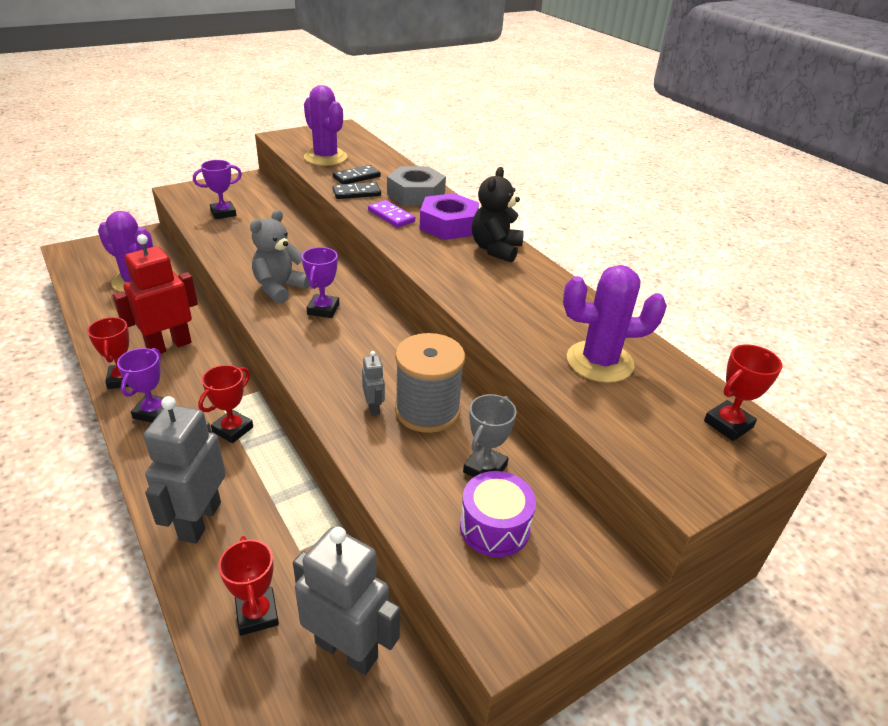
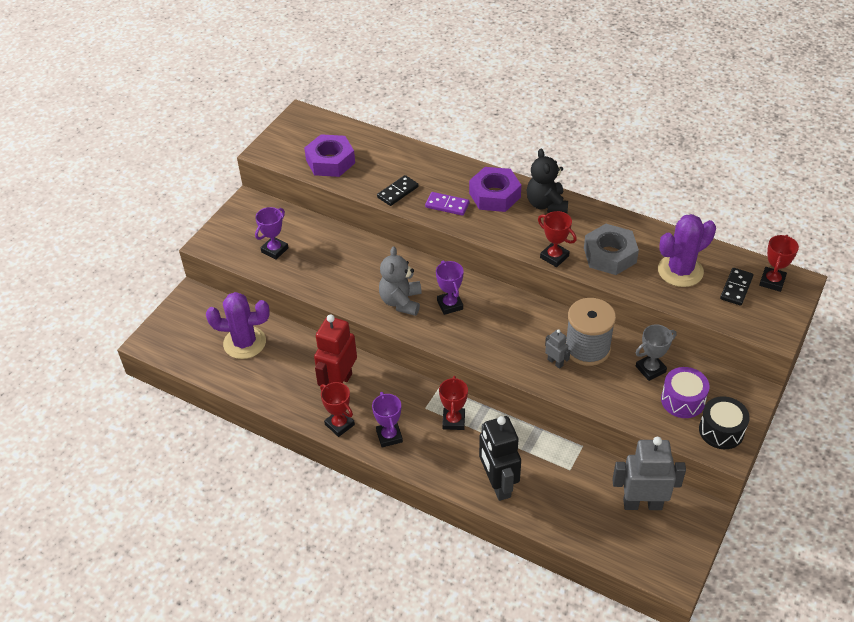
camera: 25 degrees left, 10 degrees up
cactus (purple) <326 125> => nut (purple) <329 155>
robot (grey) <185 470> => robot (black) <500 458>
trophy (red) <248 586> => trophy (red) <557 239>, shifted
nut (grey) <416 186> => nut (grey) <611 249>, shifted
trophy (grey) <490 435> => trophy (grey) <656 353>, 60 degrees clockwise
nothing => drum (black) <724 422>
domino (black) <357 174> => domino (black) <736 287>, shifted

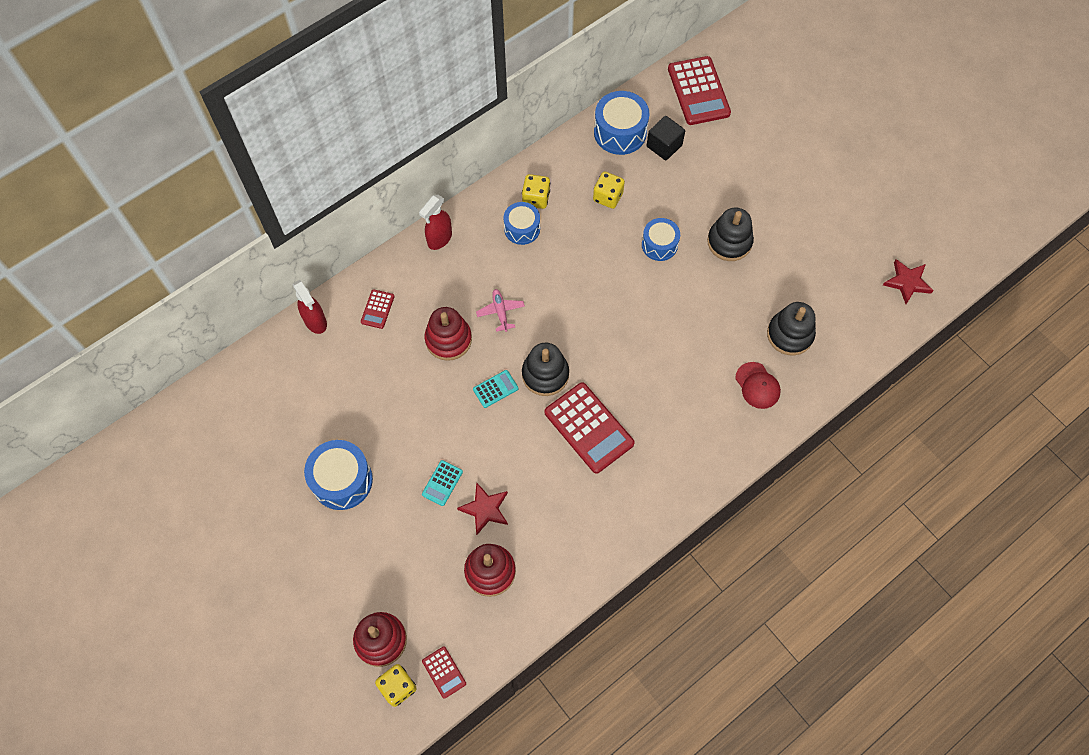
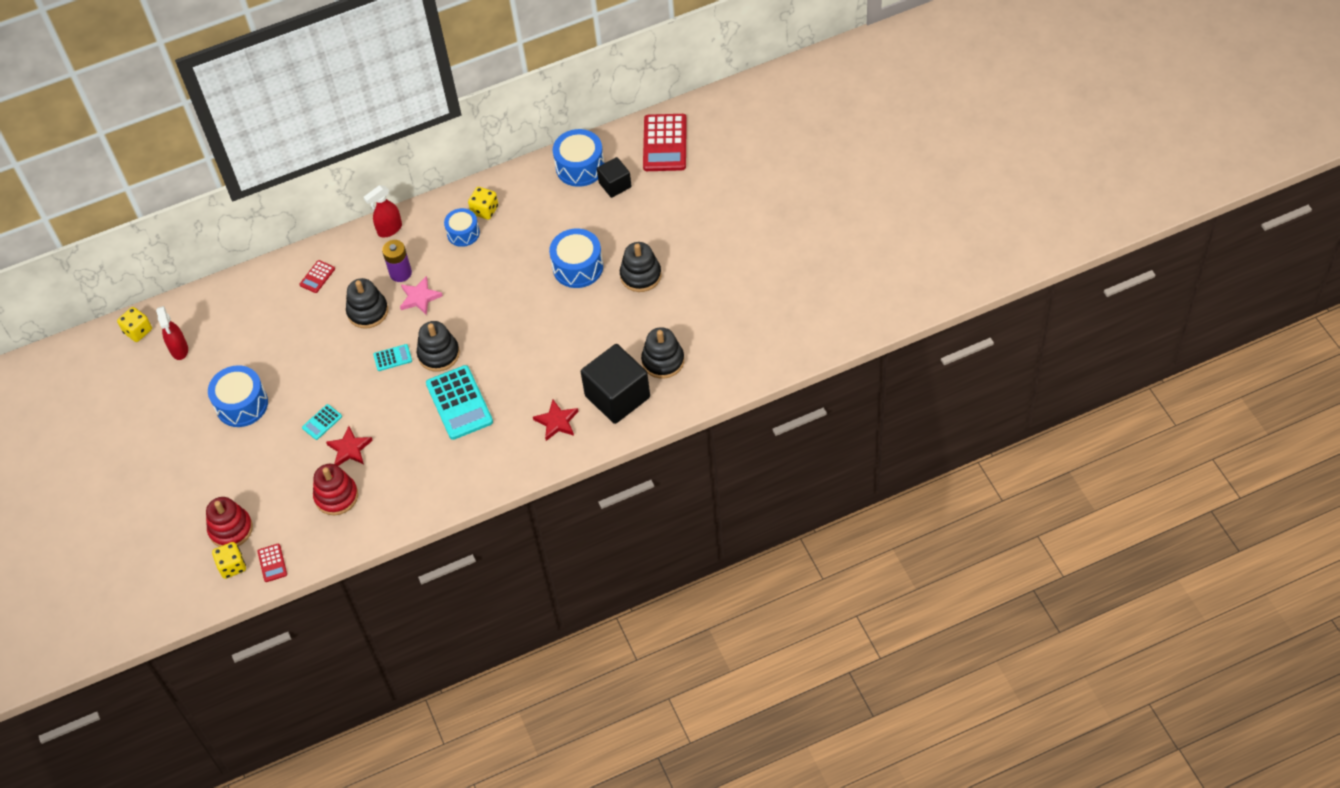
camera: 20 degrees right, 10 degrees down
dice (yellow) <609 190> => dice (yellow) <134 324>, shifted
spray bottle (red) <310 307> => spray bottle (red) <172 333>, shifted
stacking toy (red) <448 334> => stacking toy (black) <367 303>
nothing => battery (purple) <397 261>
plane (pink) <500 310> => star (pink) <421 295>
calculator (red) <590 428> => calculator (turquoise) <459 402>
star (red) <908 281> => star (red) <556 420>, shifted
drum (blue) <661 239> => drum (blue) <576 258>, x1.53
cap (red) <758 385> => cube (black) <615 384>

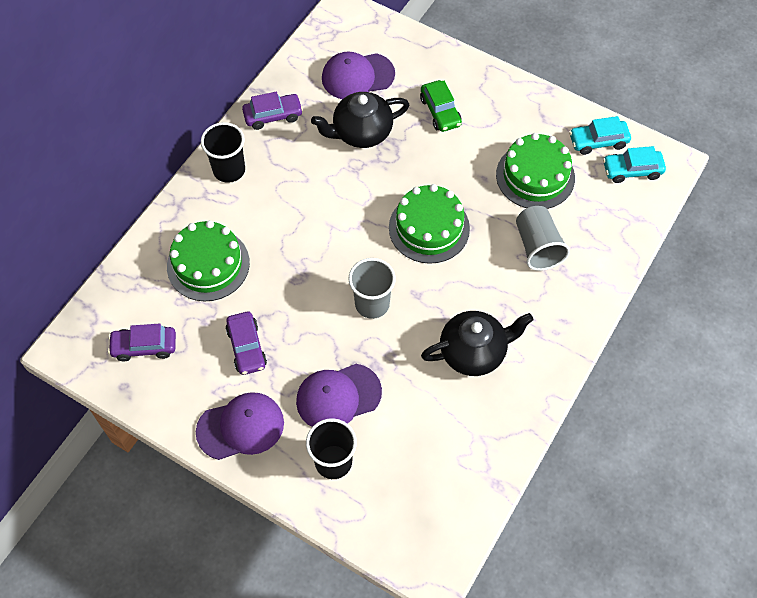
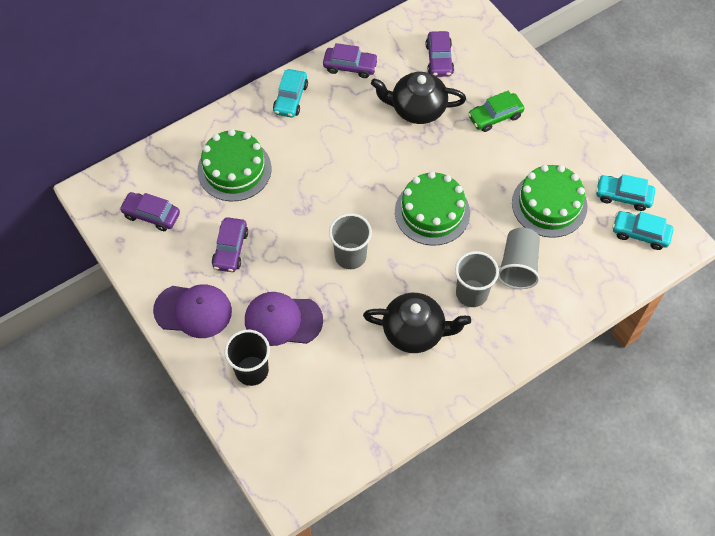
camera: 25 degrees right, 0 degrees up
cup (black) <223 152> => car (turquoise) <290 93>
cap (purple) <358 75> => car (purple) <440 54>
nothing => cup (grey) <477 279>
car (green) <441 106> => car (green) <496 111>, 60 degrees clockwise

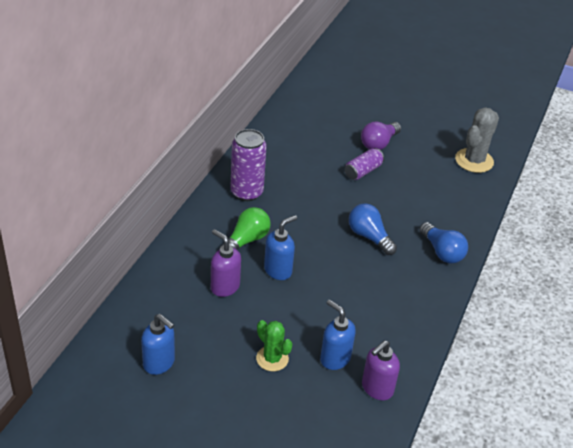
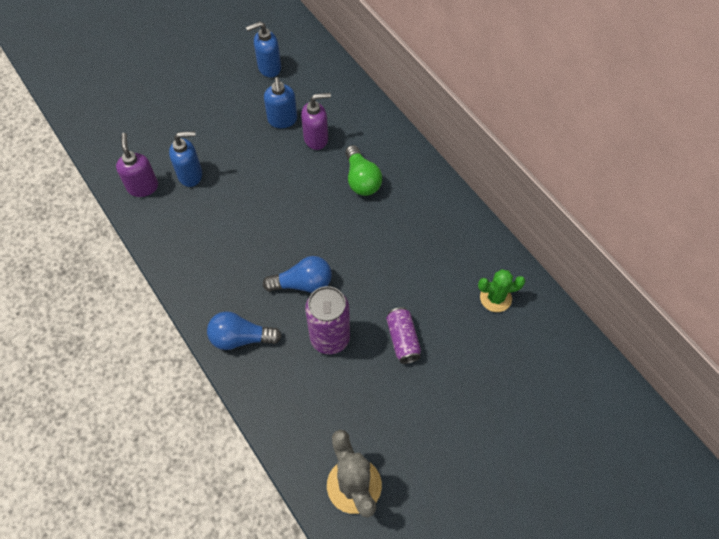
camera: 125 degrees right, 20 degrees up
soap dispenser (blue) <280 247> => soap dispenser (blue) <280 102>, shifted
can (purple) <248 165> => can (purple) <327 320>, shifted
cactus (green) <274 345> => cactus (green) <502 290>, shifted
light bulb (purple) <381 136> => nothing

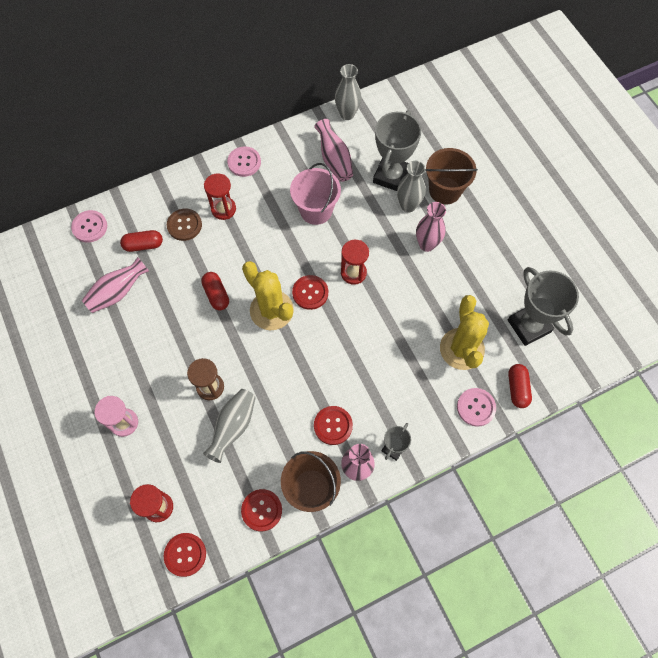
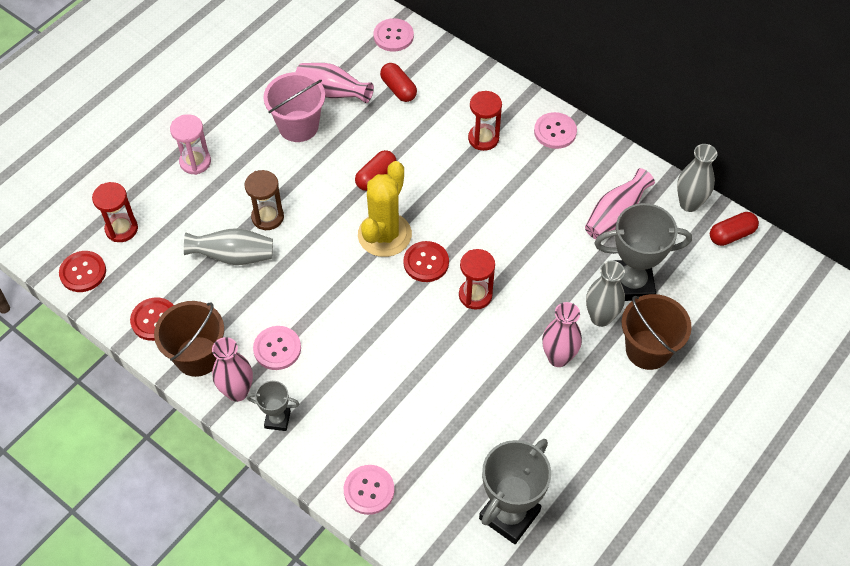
camera: 65 degrees right, 10 degrees down
button (red) <333 425> => button (pink) <277 348>
bucket (pink) <315 194> => bucket (pink) <294 107>, shifted
capsule (red) <520 386> => capsule (red) <734 229>, shifted
button (brown) <184 225> => nothing
cactus (yellow) <464 332> => nothing

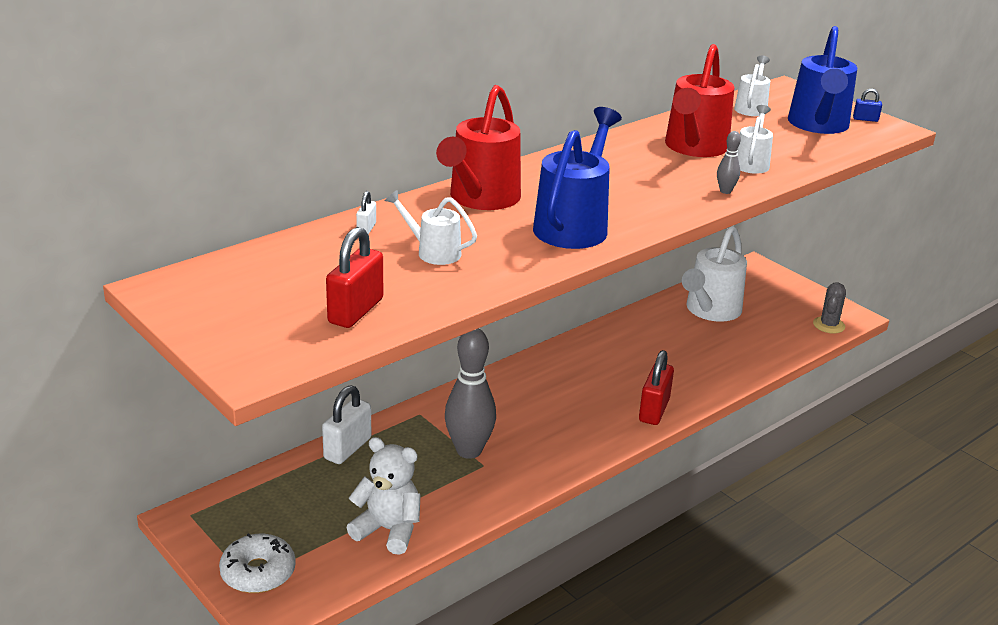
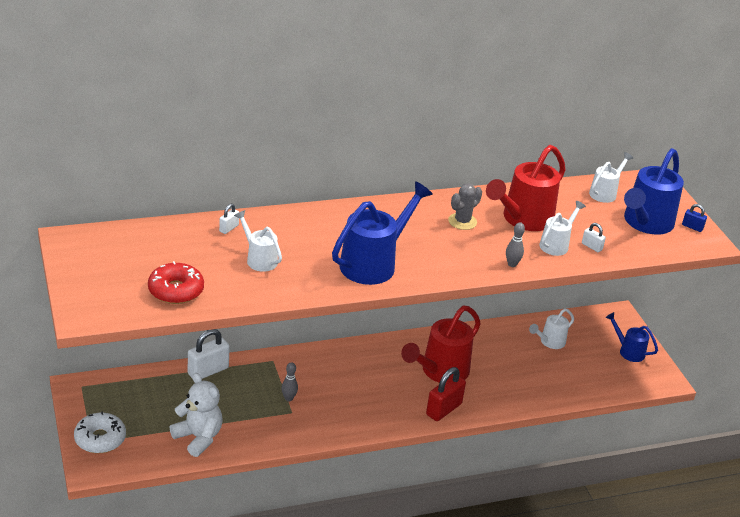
camera: 20 degrees right, 5 degrees up
padlock (red) <354 277> => donut (red) <176 282>
bowling pin (grey) <470 393> => bowling pin (grey) <289 381>, x0.44
watering can (red) <478 147> => watering can (red) <441 344>, shifted
cactus (grey) <829 308> => cactus (grey) <465 206>, shifted
watering can (white) <714 274> => watering can (white) <551 328>, x0.55
nothing => padlock (white) <594 237>
nothing => watering can (blue) <631 337>

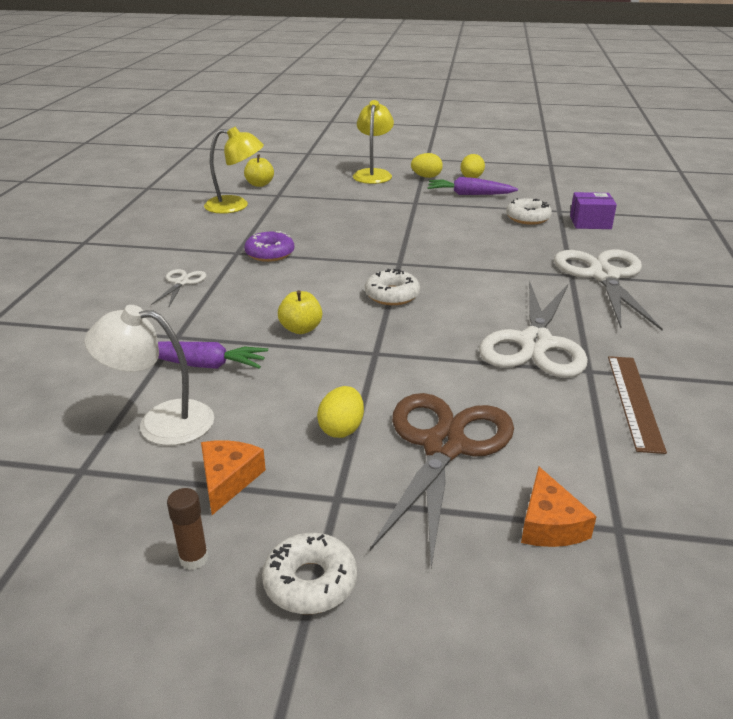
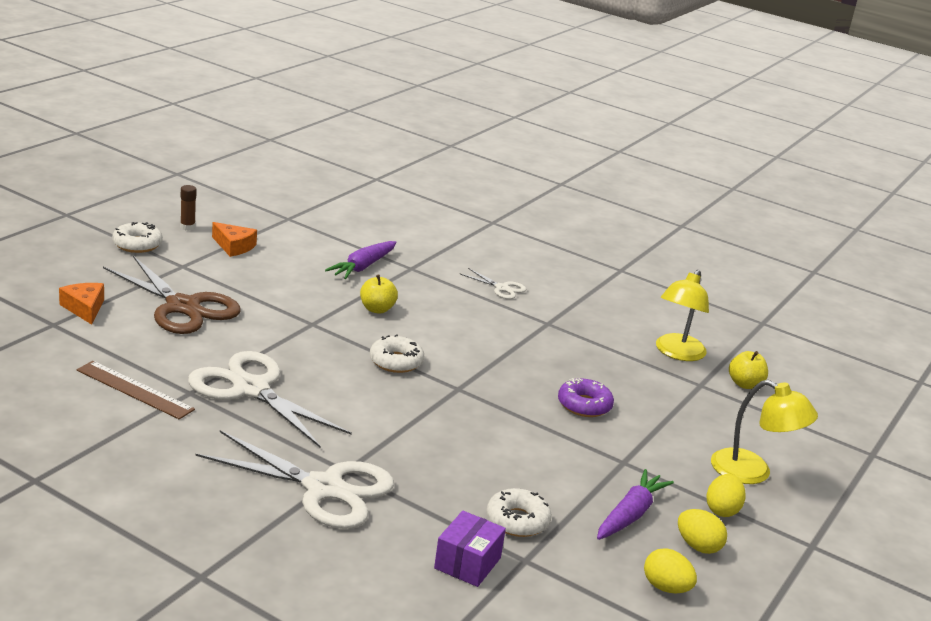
camera: 110 degrees right, 5 degrees down
cheese (orange) <559 507> => cheese (orange) <81 304>, 45 degrees clockwise
donut (purple) <269 246> => donut (purple) <586 397>, shifted
egg (yellow) <340 412> => egg (yellow) <670 570>, shifted
lamp (white) <149 375> => nothing

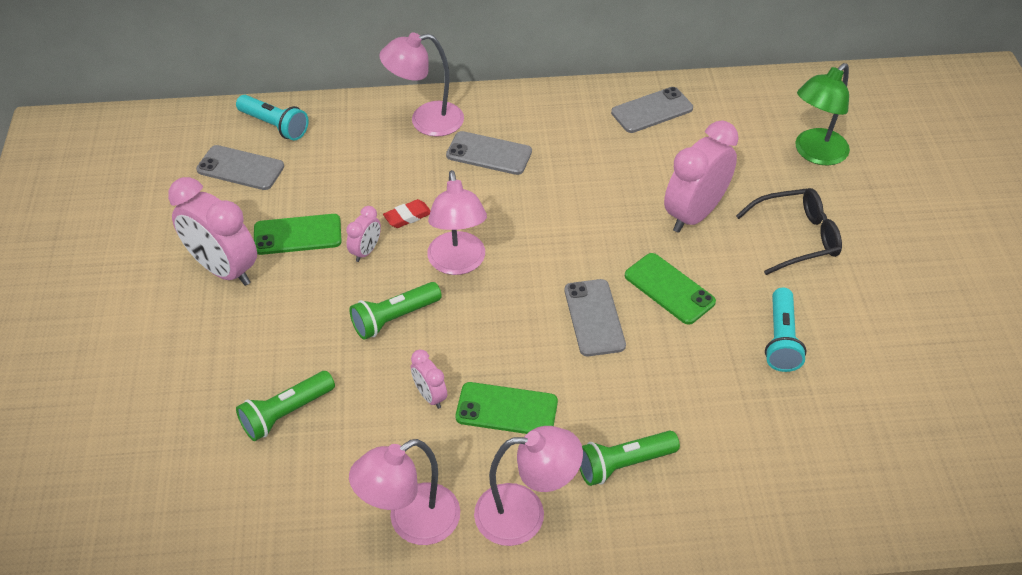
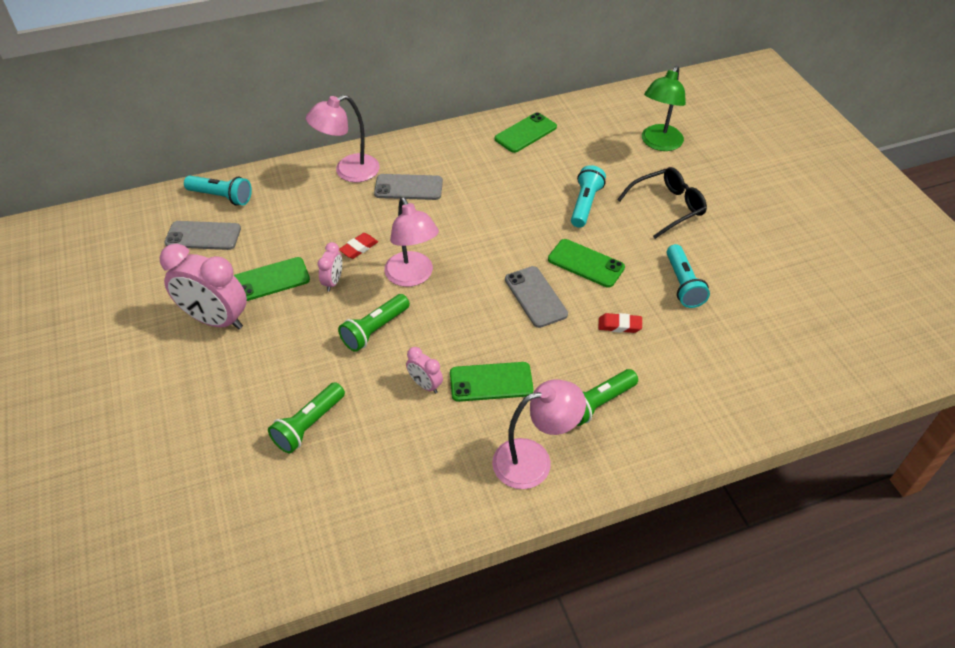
camera: 15 degrees left, 0 degrees up
phone (grey) <652 110> => phone (green) <526 132>
clock (pink) <701 177> => flashlight (turquoise) <588 196>
nothing => eraser (red) <620 323>
lamp (pink) <404 492> => nothing

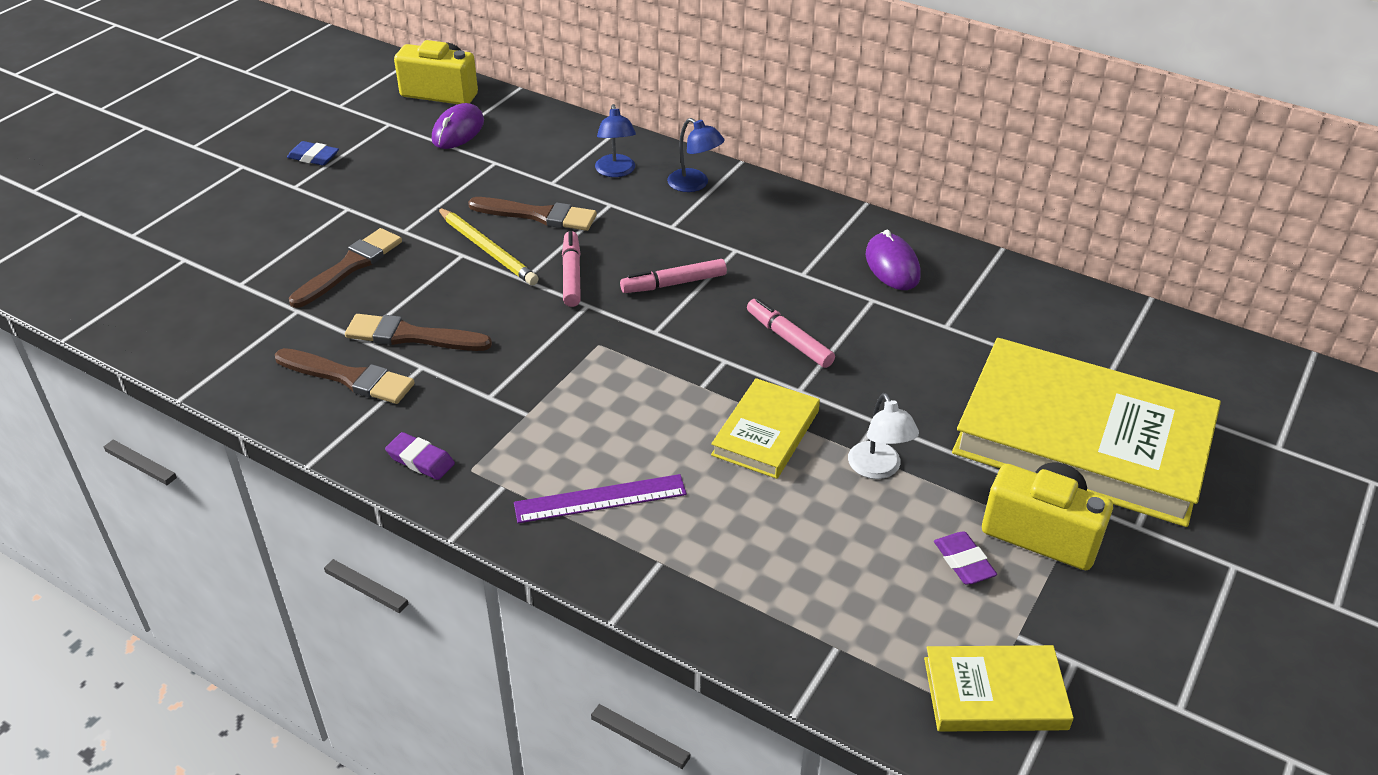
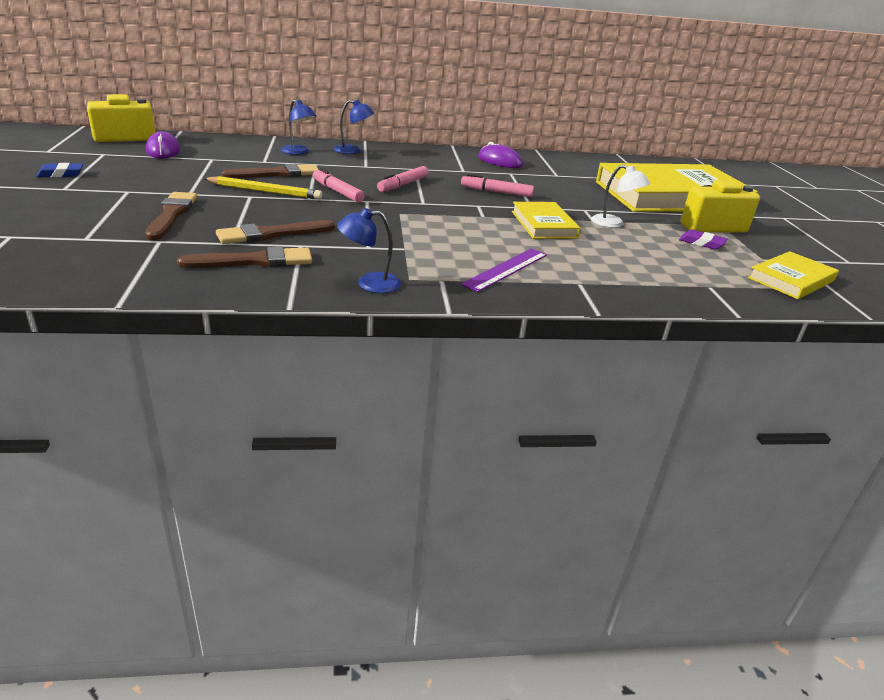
camera: 40 degrees left, 10 degrees down
eraser (purple) <420 456> => lamp (blue) <369 250>

